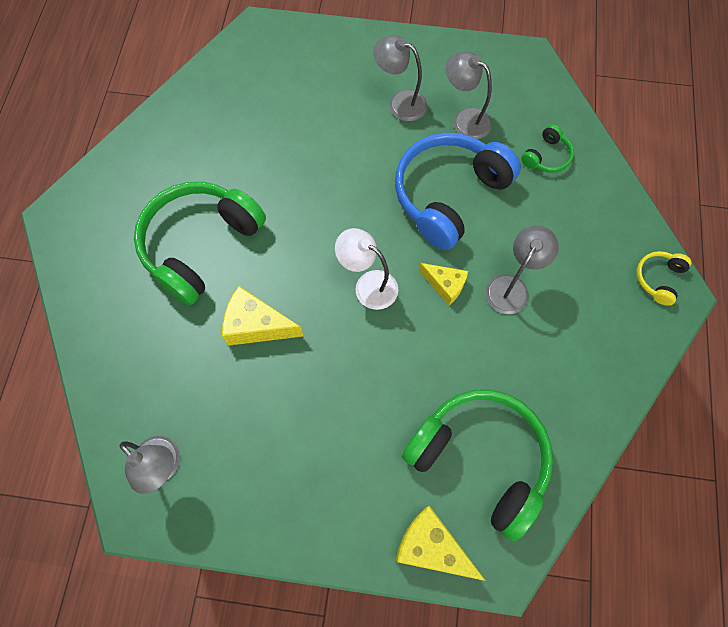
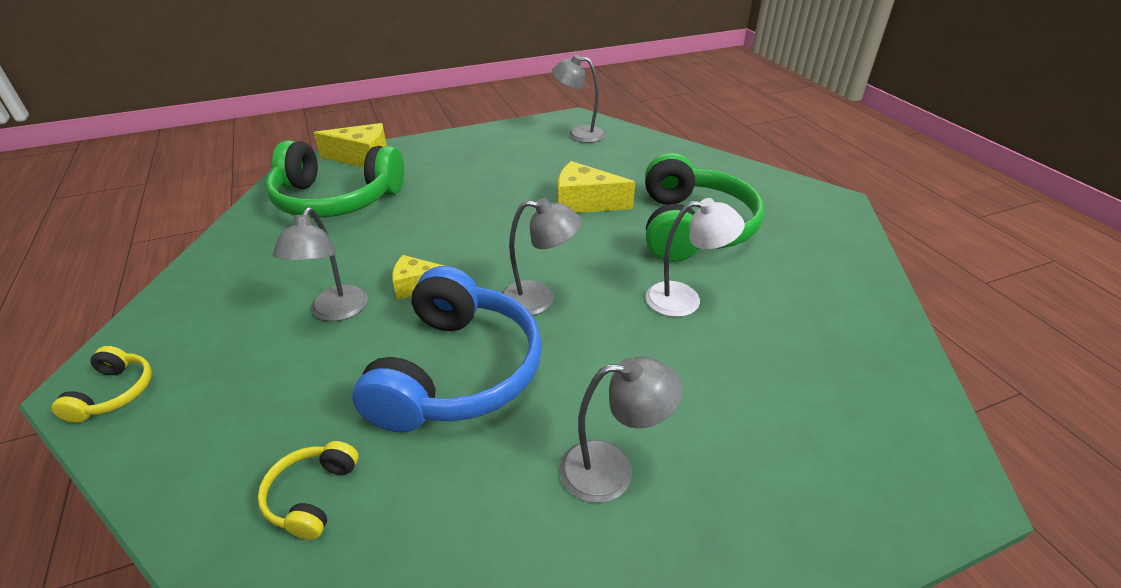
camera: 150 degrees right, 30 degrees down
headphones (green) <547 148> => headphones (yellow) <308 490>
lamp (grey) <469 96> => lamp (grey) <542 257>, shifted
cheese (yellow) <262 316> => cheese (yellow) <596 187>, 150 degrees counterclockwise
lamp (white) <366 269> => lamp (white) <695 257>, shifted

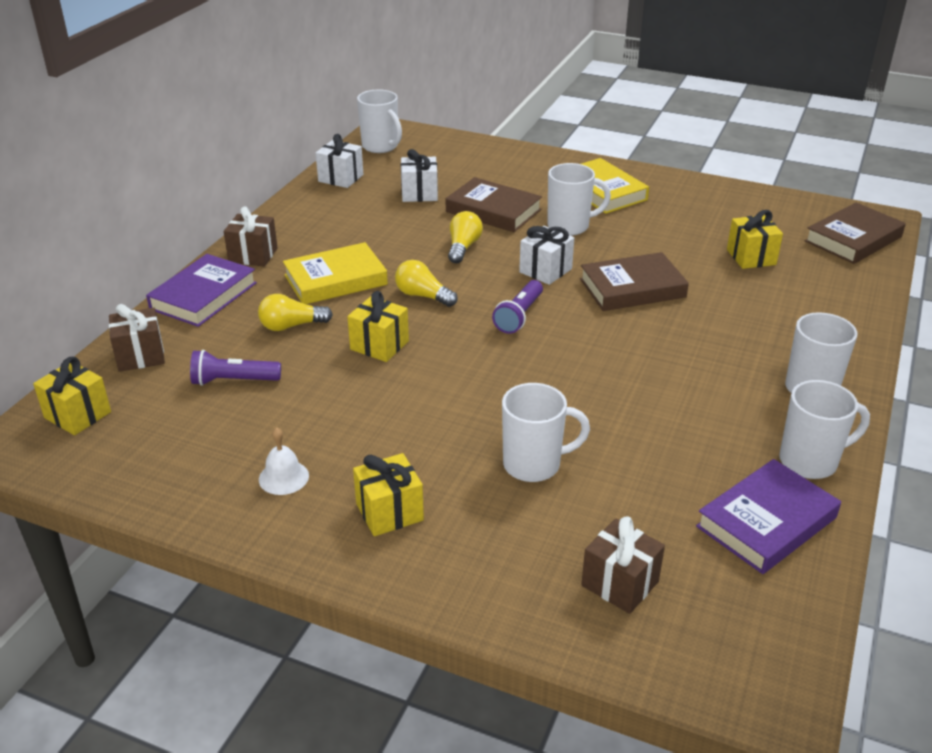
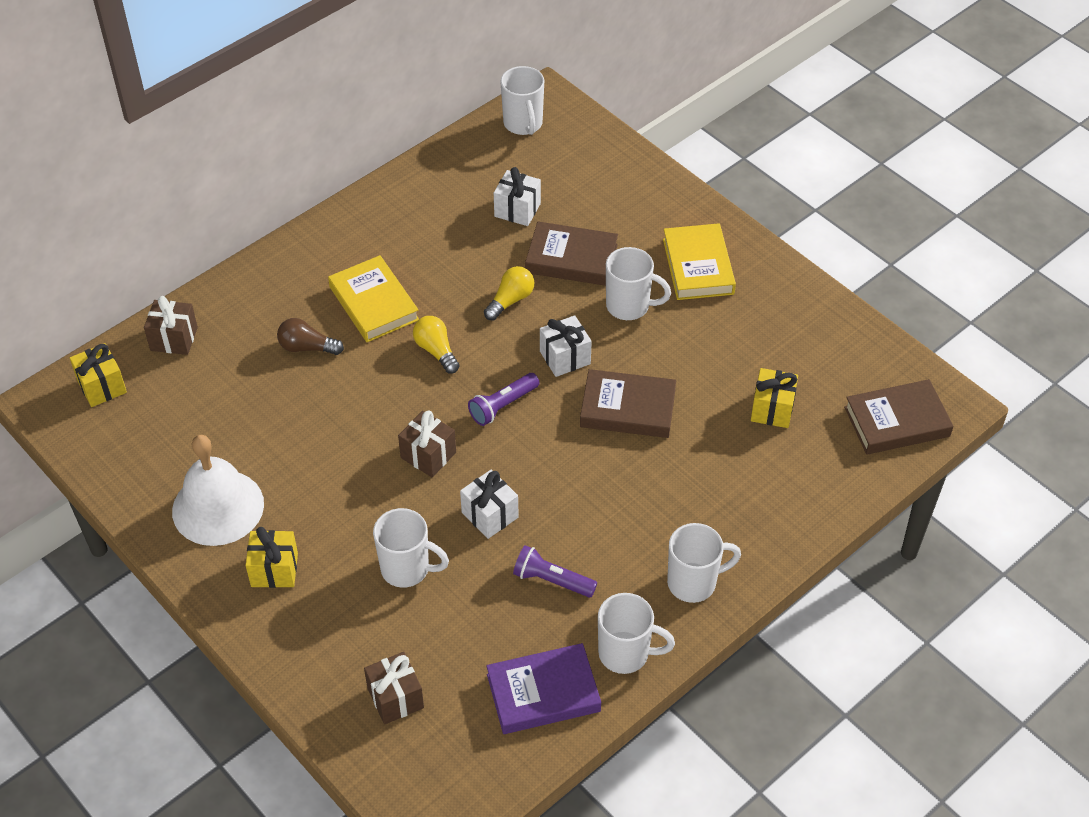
camera: 25 degrees right, 15 degrees up
bell (white) <284 461> => bell (white) <218 490>, x2.24
light bulb (yellow) <295 312> => light bulb (brown) <310 336>
book (yellow) <335 273> => book (yellow) <373 298>, 60 degrees clockwise
gift (brown) <251 236> => gift (brown) <427 444>, shifted
gift (white) <339 161> => gift (white) <489 504>, shifted
flashlight (purple) <235 368> => flashlight (purple) <555 571>, shifted
book (brown) <494 204> => book (brown) <571 254>, 45 degrees counterclockwise
book (purple) <201 290> => nothing
gift (yellow) <378 326> => nothing

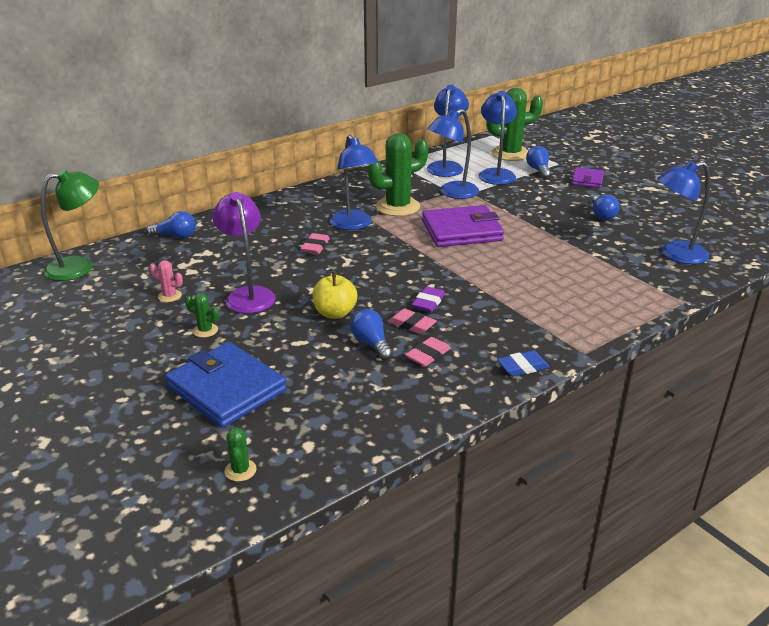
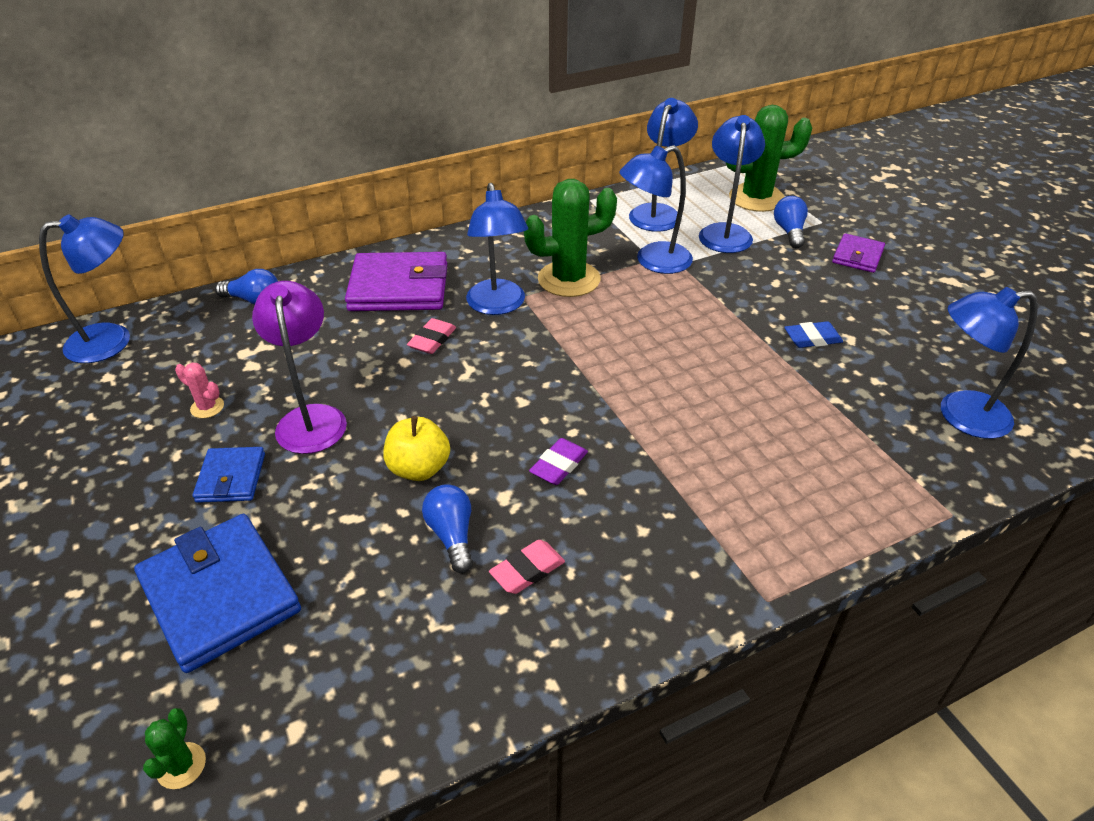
camera: 10 degrees right, 10 degrees up
lamp (green) <70 225> => lamp (blue) <84 289>
cactus (green) <202 315> => wallet (blue) <229 475>
wallet (purple) <463 226> => wallet (purple) <396 281>, shifted
eraser (blue) <523 363> => eraser (blue) <813 334>, shifted
eraser (pink) <412 321> => nothing
light bulb (blue) <606 207> => nothing

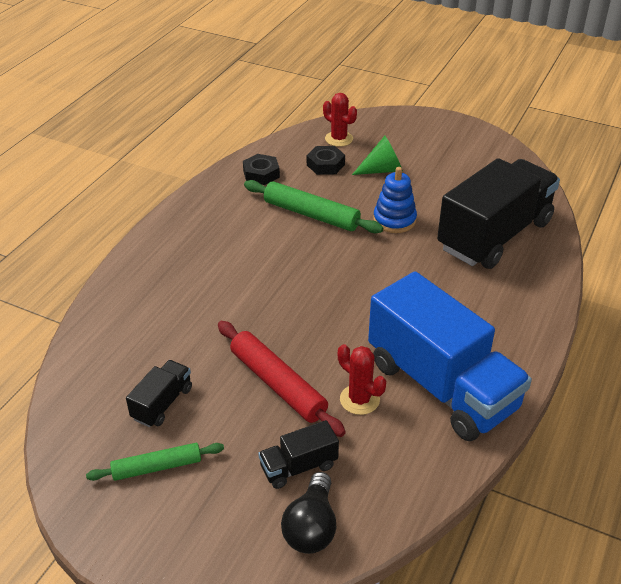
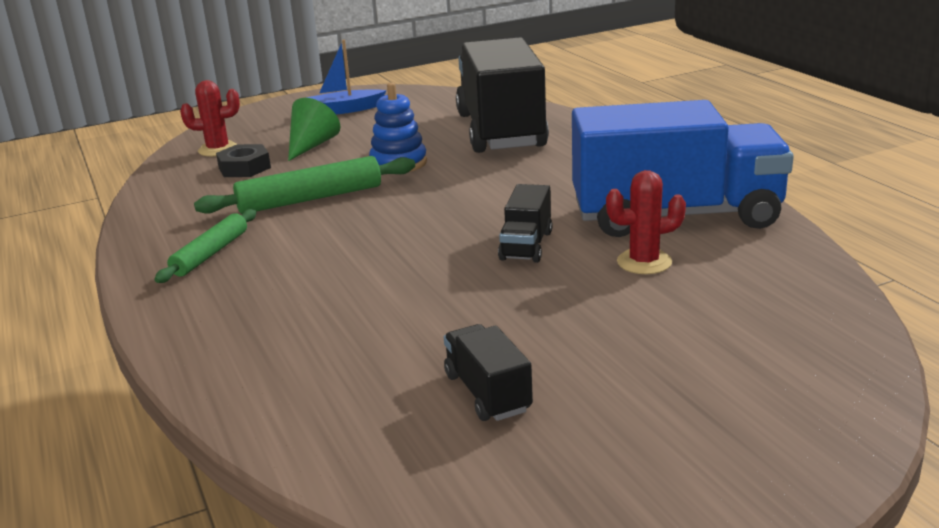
camera: 50 degrees left, 15 degrees down
rolling pin (green) <155 462> => rolling pin (green) <205 246>, shifted
nothing => boat (blue) <346 77>
truck (black) <298 454> => truck (black) <525 223>, shifted
rolling pin (red) <282 379> => nothing
nut (black) <261 169> => nothing
light bulb (black) <308 513> => nothing

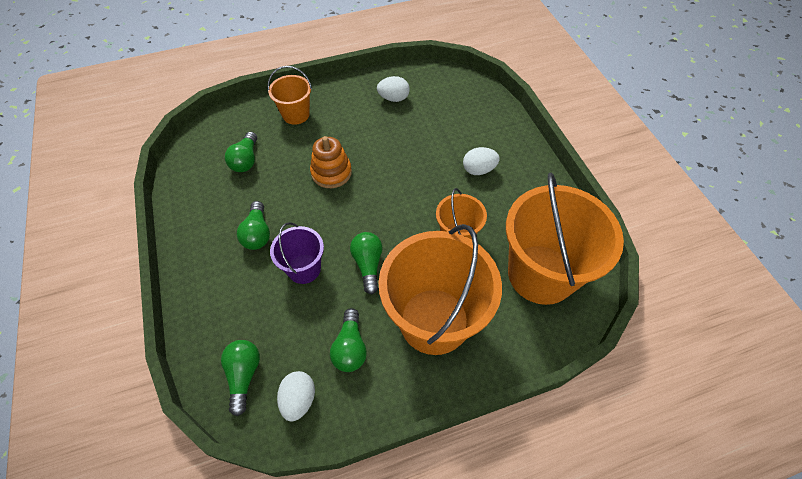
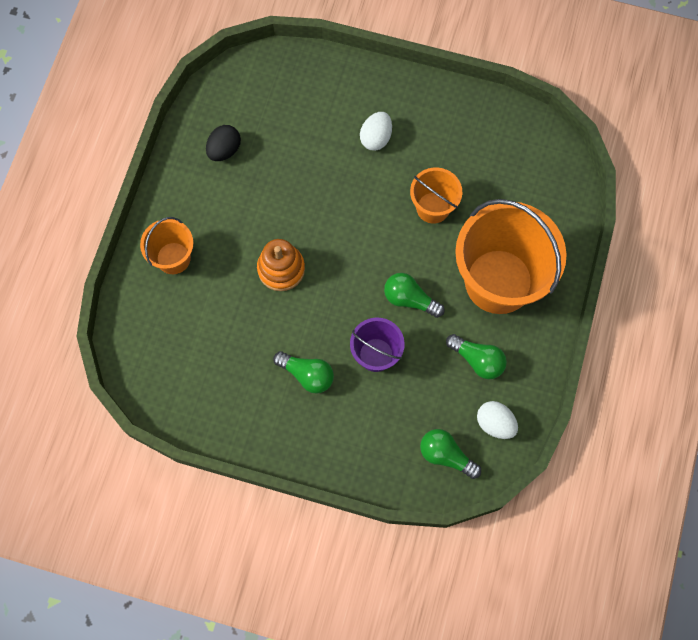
camera: 55 degrees left, 15 degrees up
egg (white) <393 89> => egg (black) <223 143>
light bulb (green) <241 152> => nothing
bucket (orange) <565 239> => nothing

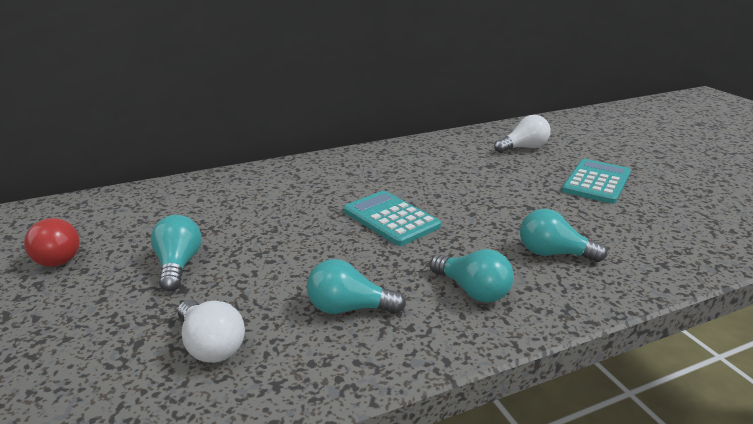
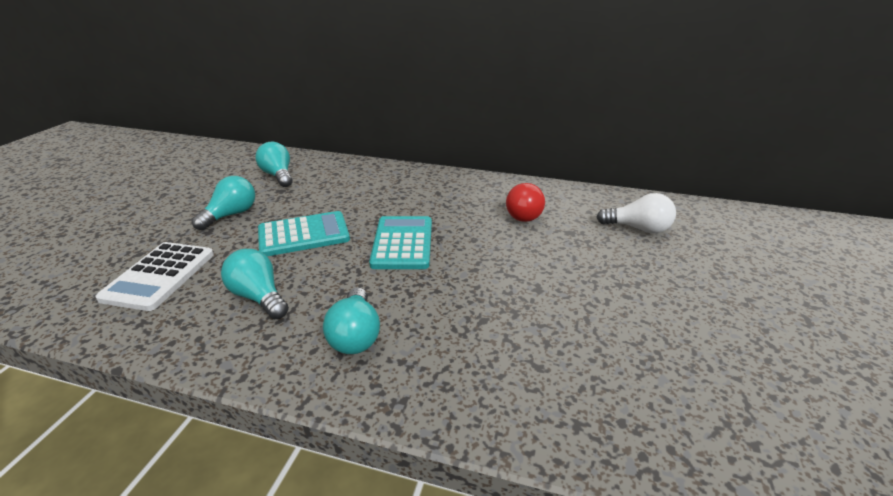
camera: 40 degrees right, 5 degrees up
light bulb (white) <211 331> => calculator (white) <154 276>
light bulb (turquoise) <563 235> => light bulb (turquoise) <274 164>, shifted
calculator (turquoise) <596 181> => calculator (turquoise) <304 233>, shifted
light bulb (red) <52 242> => light bulb (red) <525 202>, shifted

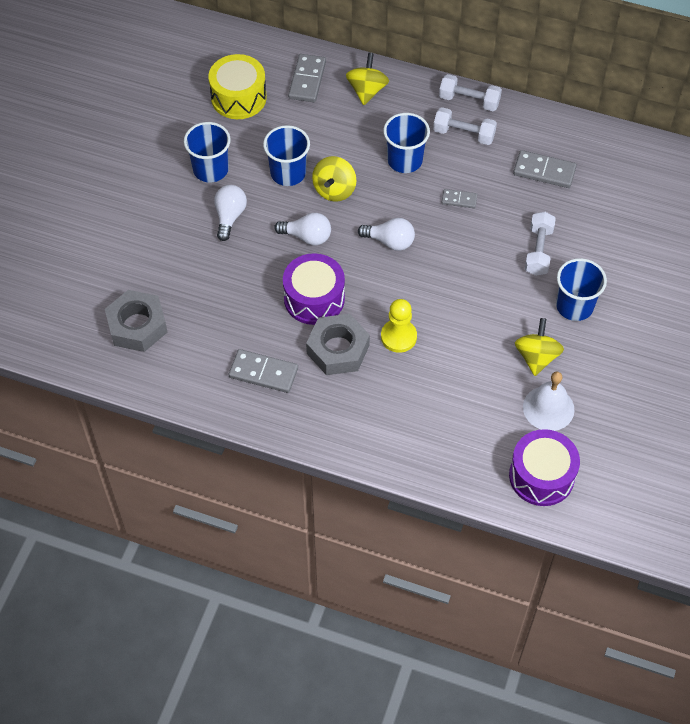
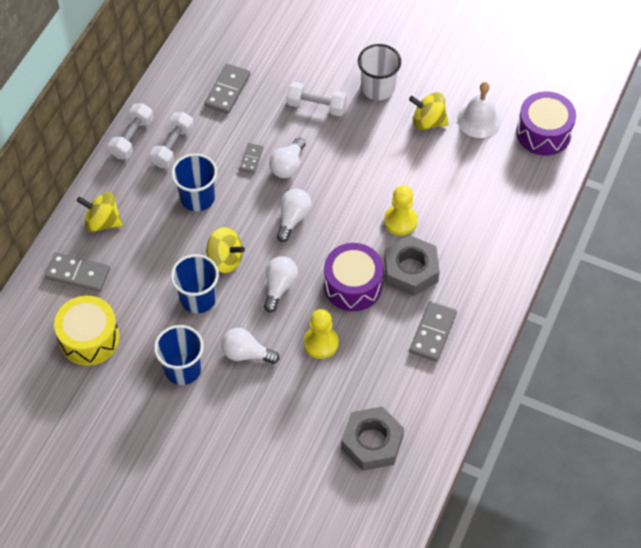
camera: 85 degrees left, 0 degrees up
nothing => light bulb (white) <287 157>
nothing => pawn (yellow) <321 334>
cup (blue) <581 289> => cup (white) <379 72>

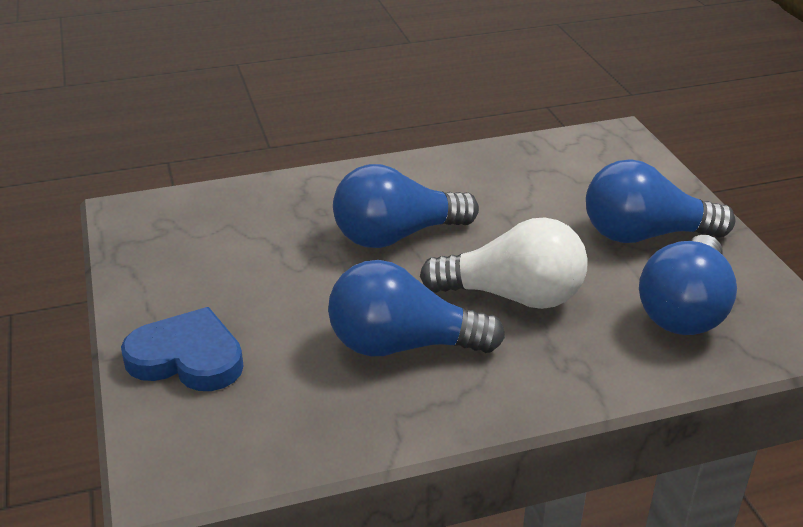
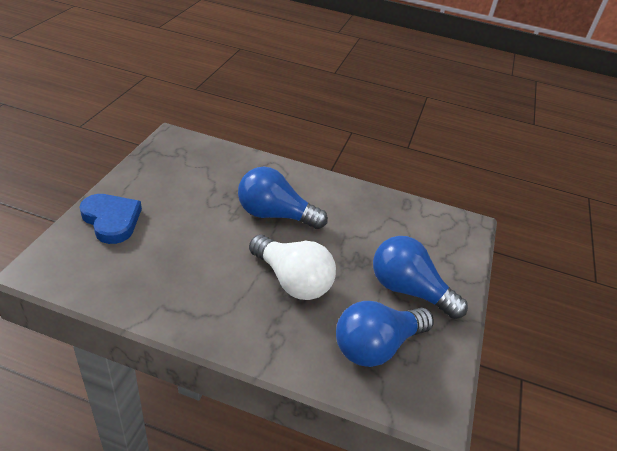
camera: 30 degrees right, 5 degrees up
light bulb (blue) <416 308> => nothing

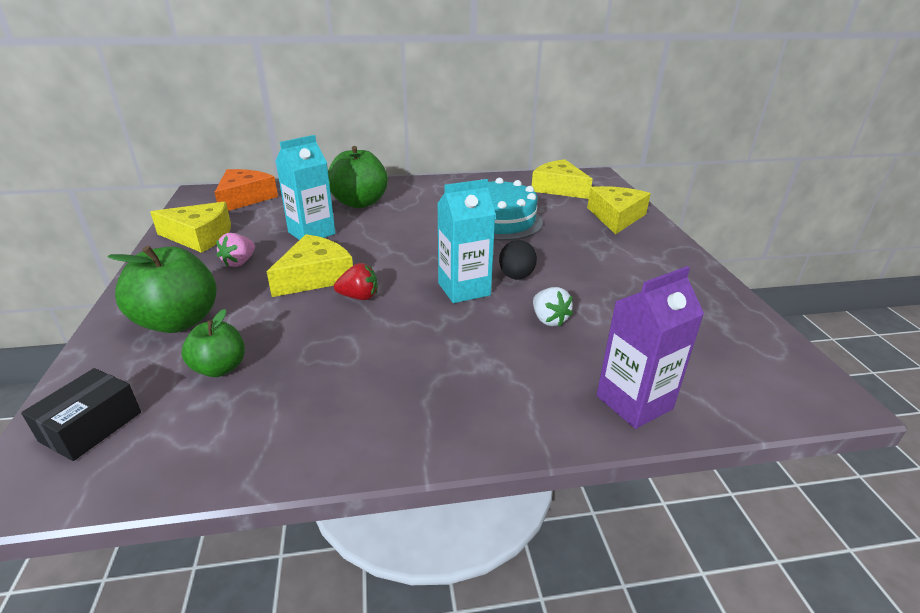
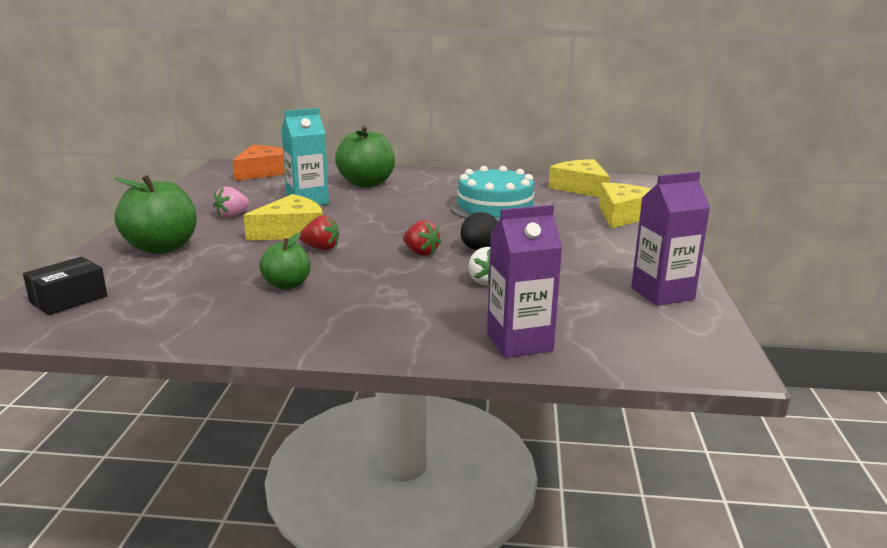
camera: 15 degrees right, 10 degrees down
apple (green) <213 343> => apple (green) <284 261>, shifted
carton (turquoise) <466 241> => strawberry (red) <422 238>
nothing => carton (purple) <670 239>
cheese (yellow) <190 227> => nothing

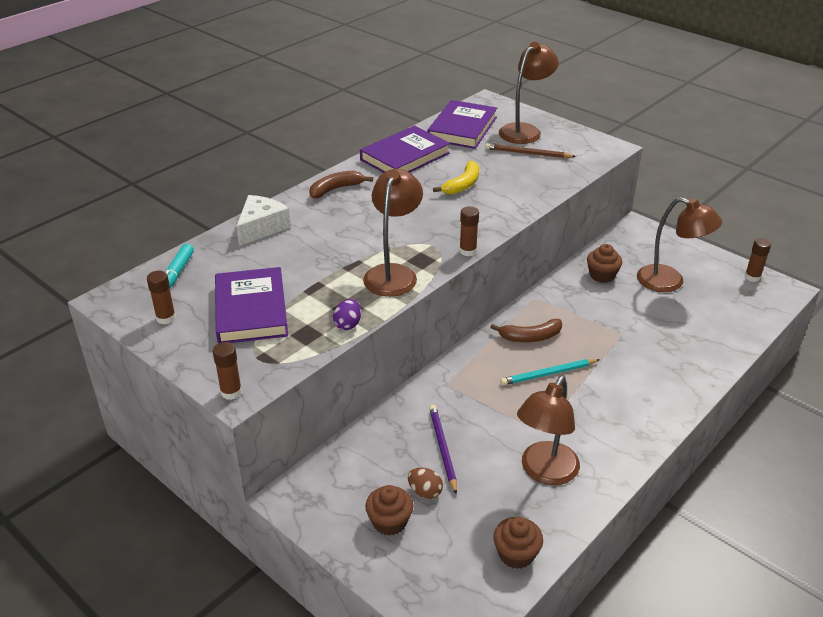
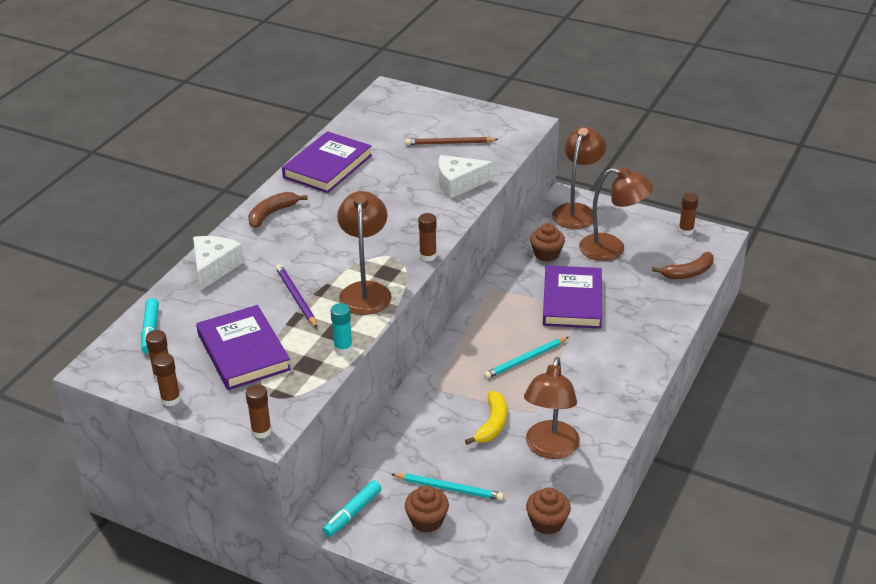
camera: 15 degrees left, 0 degrees up
nothing => glue stick (brown) <167 379>
pencil (purple) <443 449> => pencil (purple) <296 296>, shifted
nothing => marker (turquoise) <352 508>
egg (purple) <347 314> => glue stick (turquoise) <341 329>
egg (brown) <425 483> => pencil (turquoise) <447 486>
nothing => cheese (white) <466 177>
banana (yellow) <456 178> => banana (yellow) <486 418>, shifted
book (purple) <462 124> => book (purple) <572 297>, shifted
lamp (brown) <529 93> => lamp (brown) <579 178>, shifted
banana (brown) <526 330> => banana (brown) <683 265>, shifted

